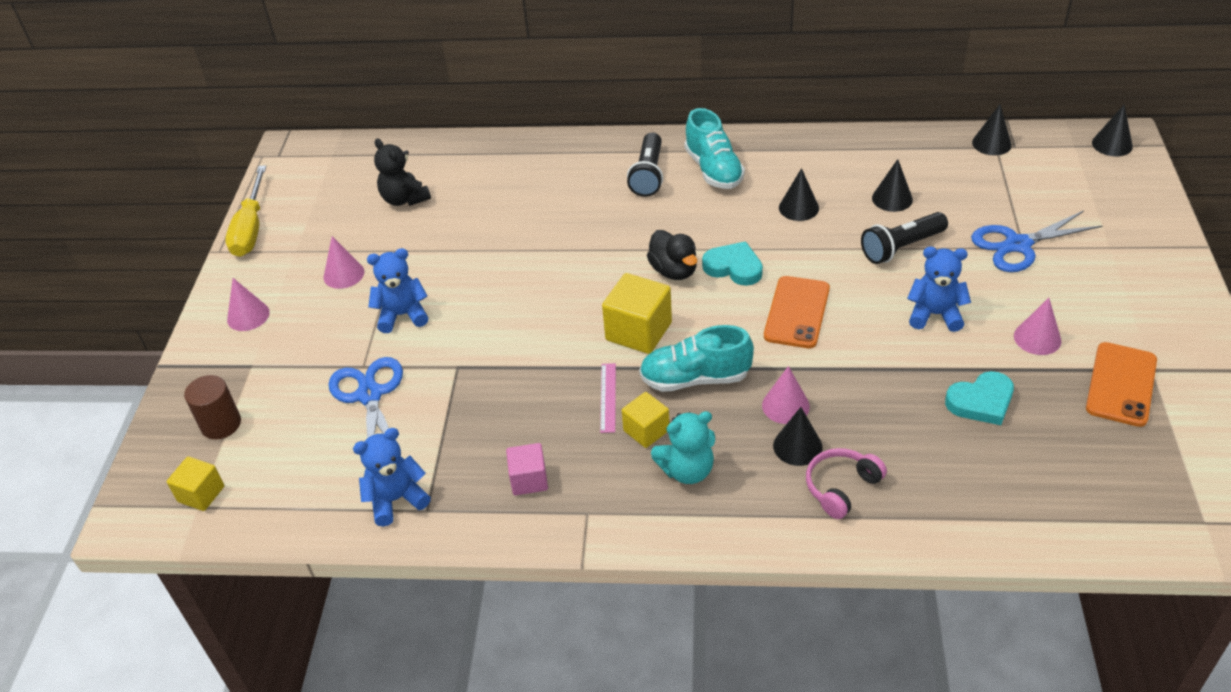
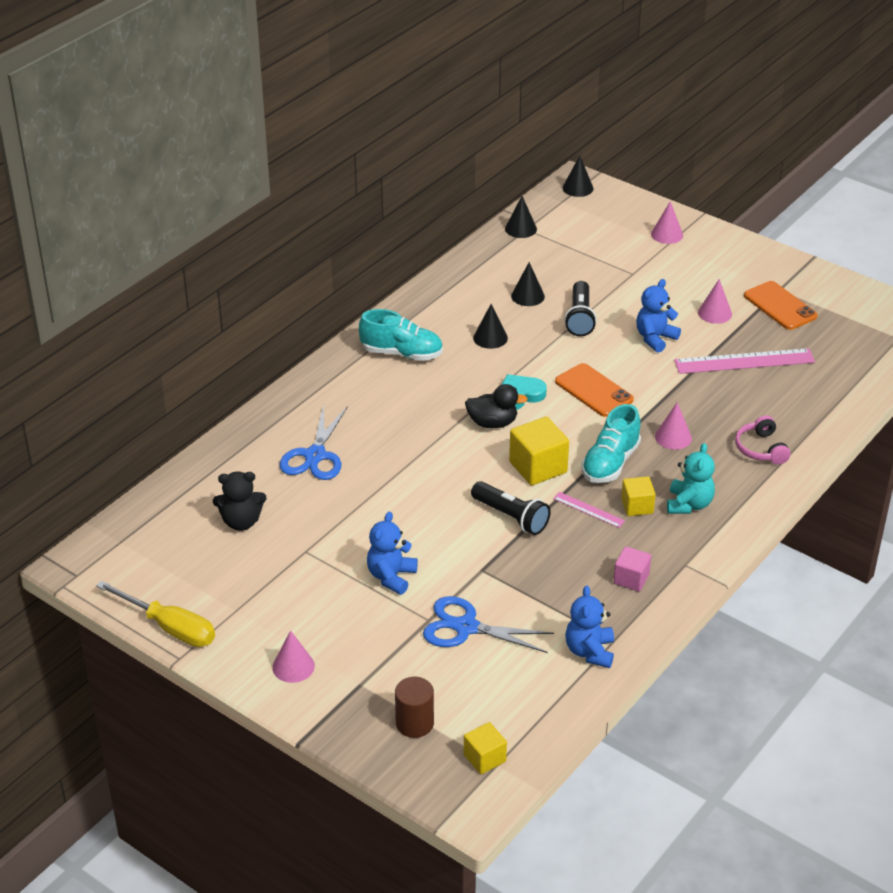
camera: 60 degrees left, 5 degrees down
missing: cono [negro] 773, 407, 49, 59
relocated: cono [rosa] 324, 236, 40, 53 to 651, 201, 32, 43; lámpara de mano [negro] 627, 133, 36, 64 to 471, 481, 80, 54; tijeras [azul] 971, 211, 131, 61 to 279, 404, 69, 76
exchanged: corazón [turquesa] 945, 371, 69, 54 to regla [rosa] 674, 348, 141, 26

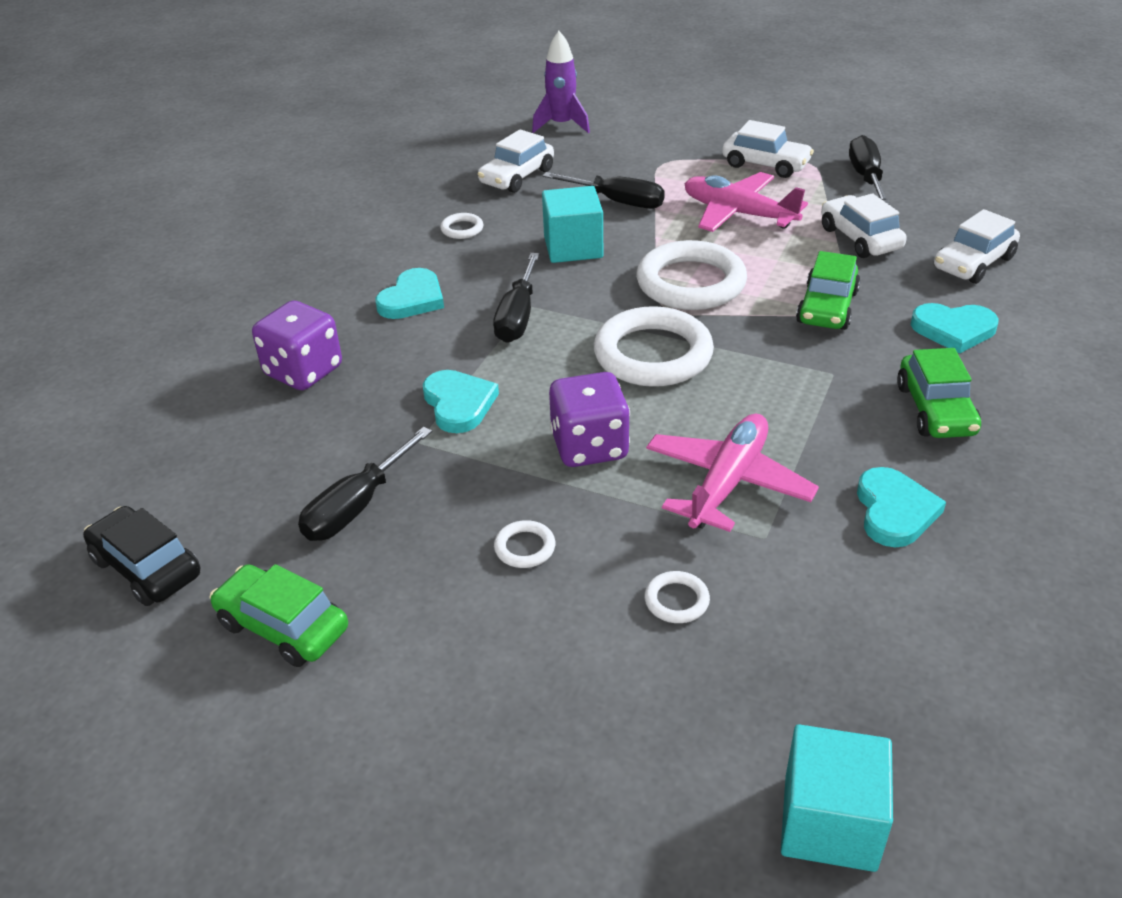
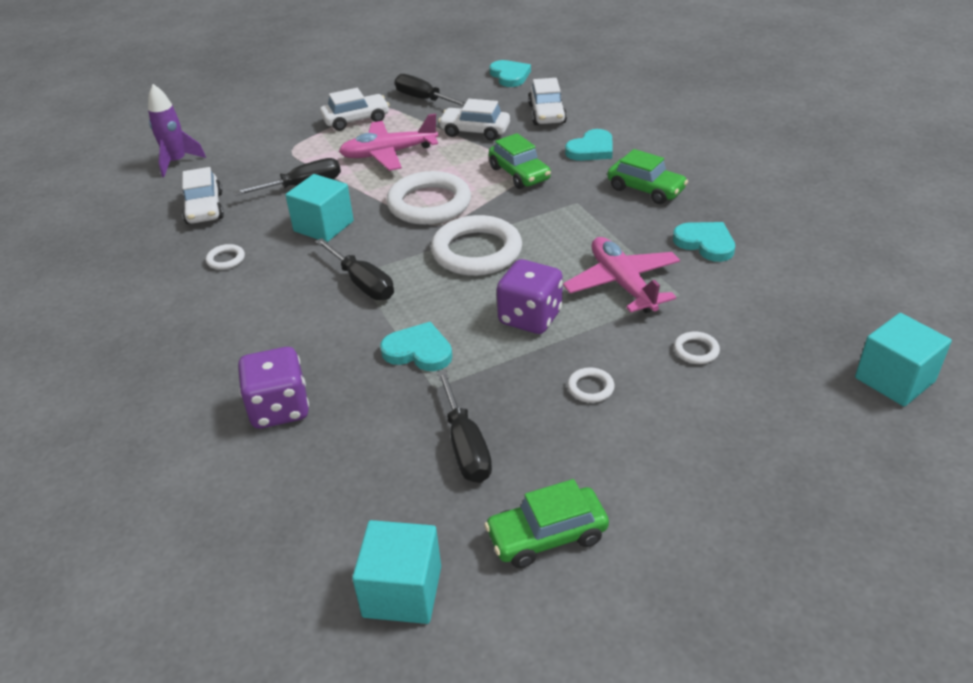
camera: 50 degrees left, 0 degrees up
relocated: corazón [turquesa] 376, 268, 68, 51 to 489, 60, 42, 27
exchanged: coche [negro] 83, 506, 118, 100 to cubo [turquesa] 352, 520, 89, 104

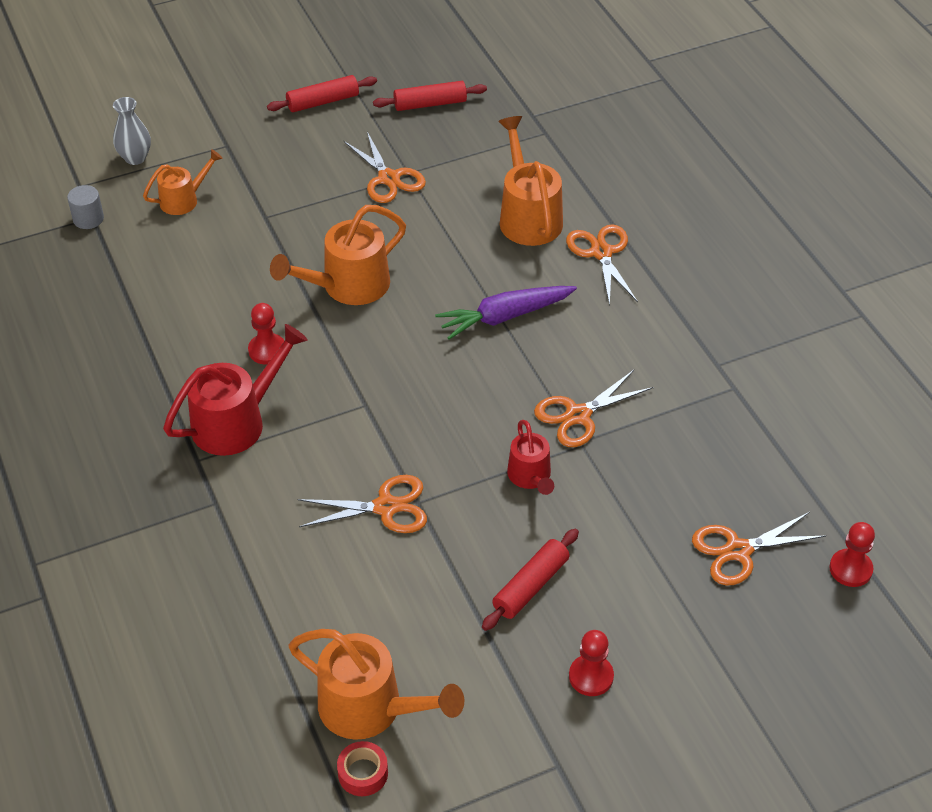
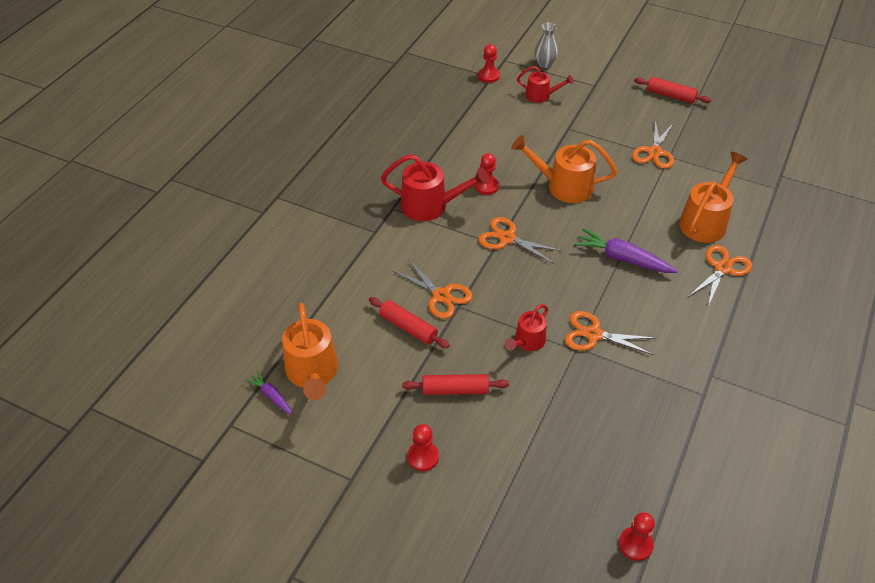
camera: 50 degrees right, 0 degrees up
relocated: rodillo [rojo] 373, 81, 114, 30 to 369, 297, 81, 51; tijeras [naranja] 692, 512, 134, 74 to 479, 217, 83, 47
exchanged: cilindro [gris] 67, 185, 37, 44 to peón [rojo] 478, 44, 22, 39; cinta adhesiva [rojo] 337, 741, 51, 55 to zanahoria [morado] 246, 371, 47, 44
colour: regadera [naranja] 143, 149, 80, 66 to regadera [rojo] 517, 66, 57, 37

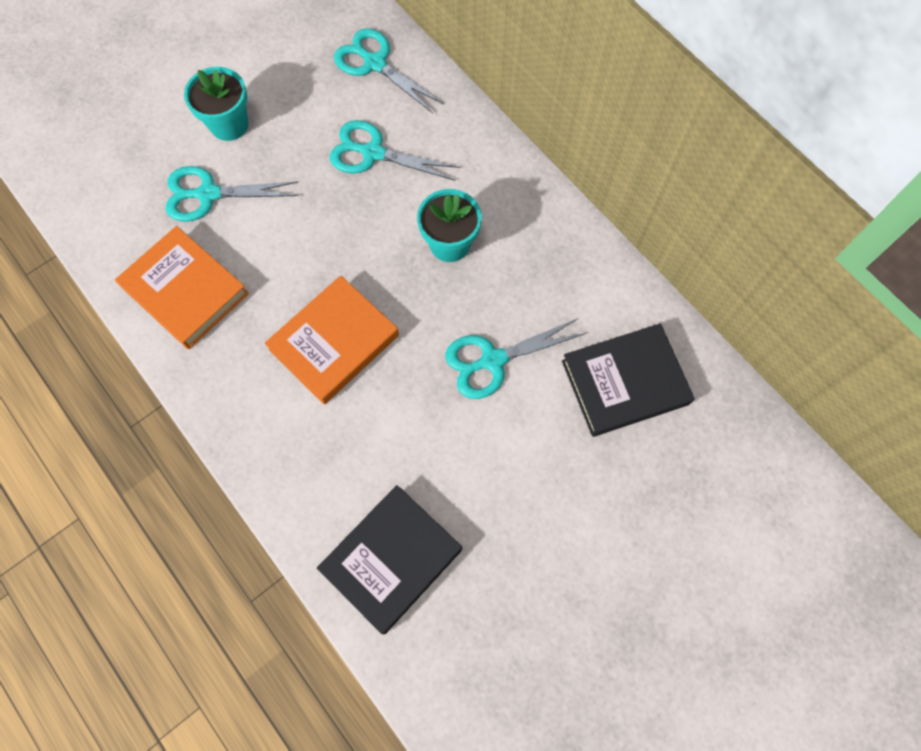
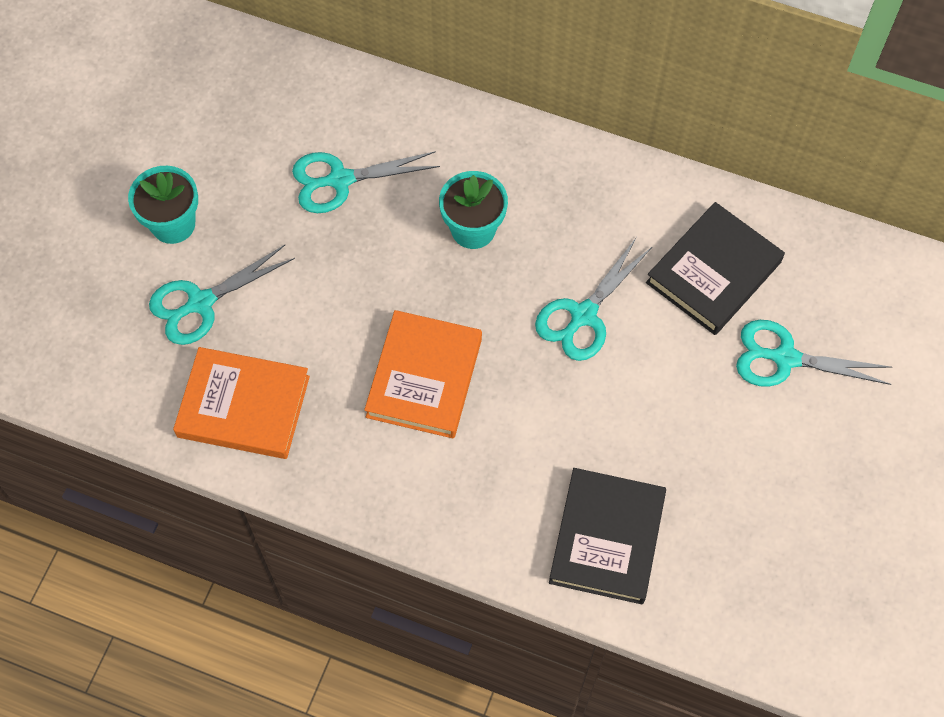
camera: 30 degrees left, 5 degrees down
relocated: tijeras [turquesa] 334, 28, 110, 85 to 736, 320, 156, 67

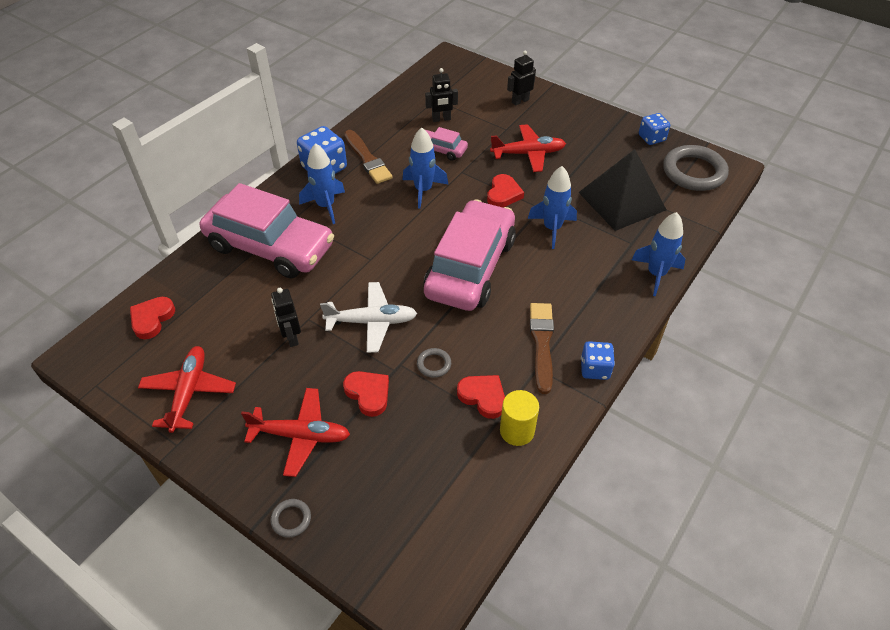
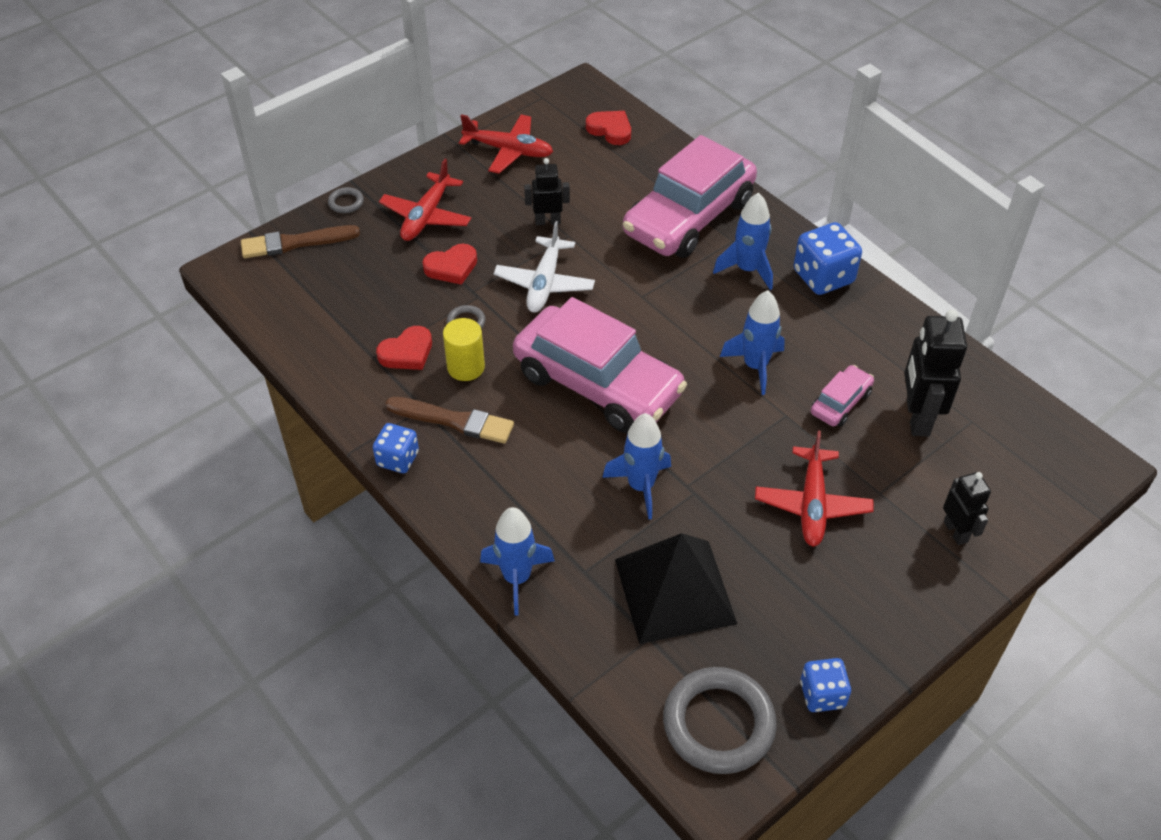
camera: 105 degrees right, 0 degrees up
missing: corazón [rojo] 487, 174, 37, 33
relocated: pincel [marrón] 344, 130, 49, 54 to 241, 225, 119, 33; cilindro [amarillo] 500, 390, 39, 56 to 443, 318, 42, 63
size: robot [negro] 425, 68, 33, 54 = 904, 310, 63, 126 x1.68

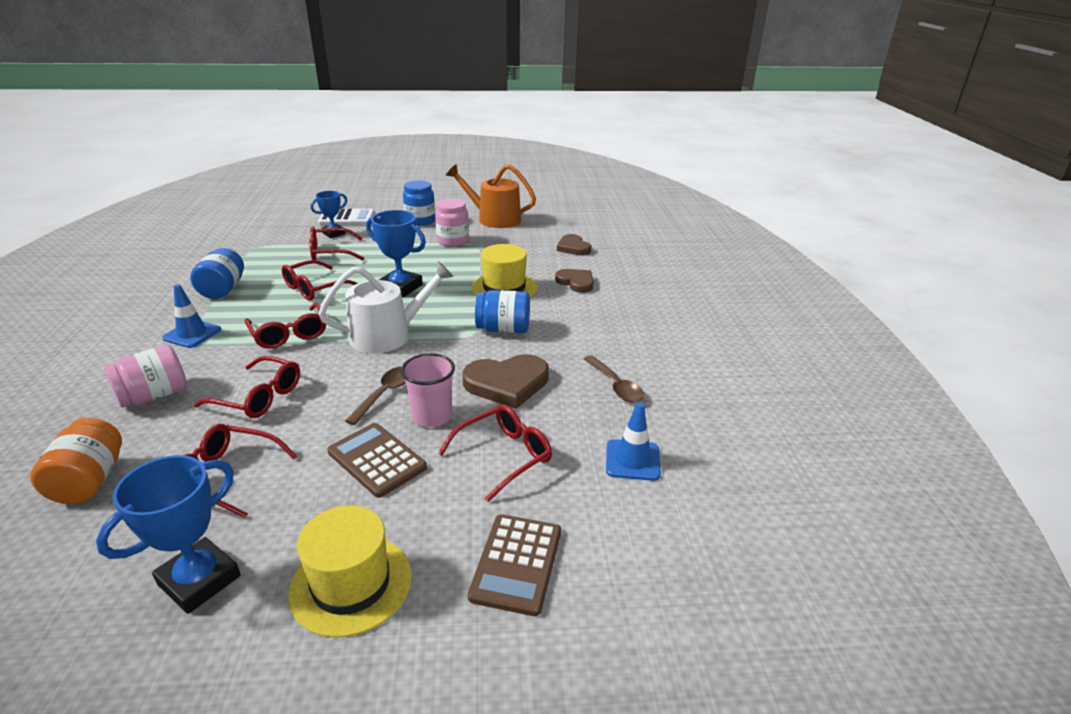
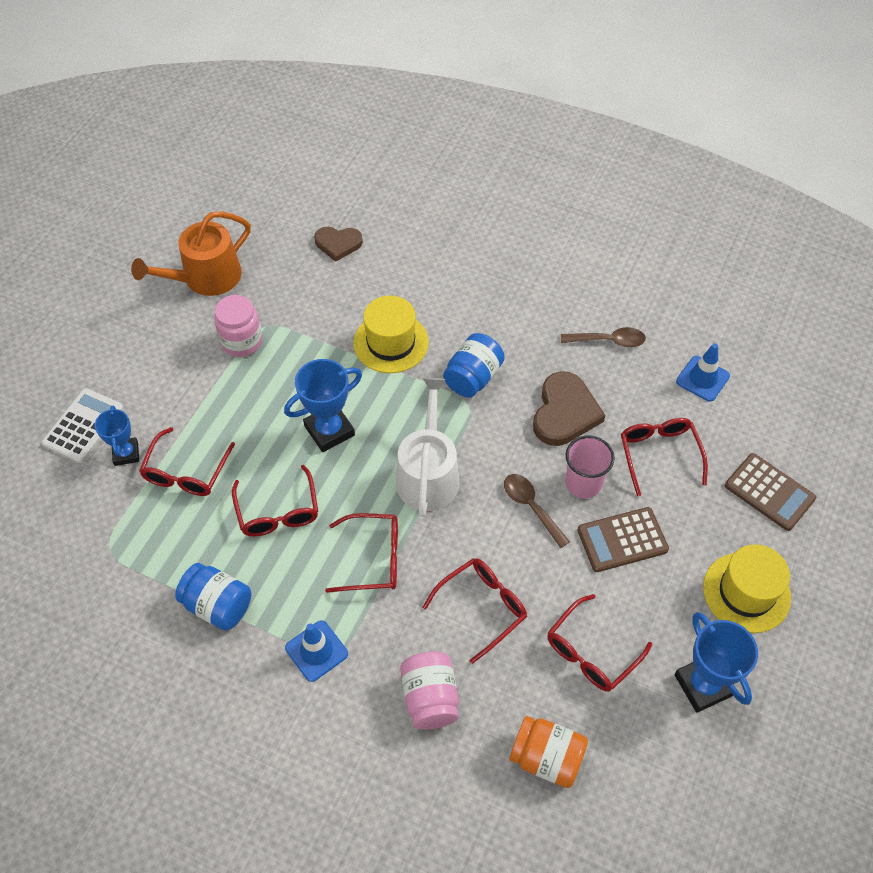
camera: 60 degrees left, 25 degrees up
missing: tarro [azul] 403, 180, 32, 46; corazón [marrón] 555, 269, 39, 24

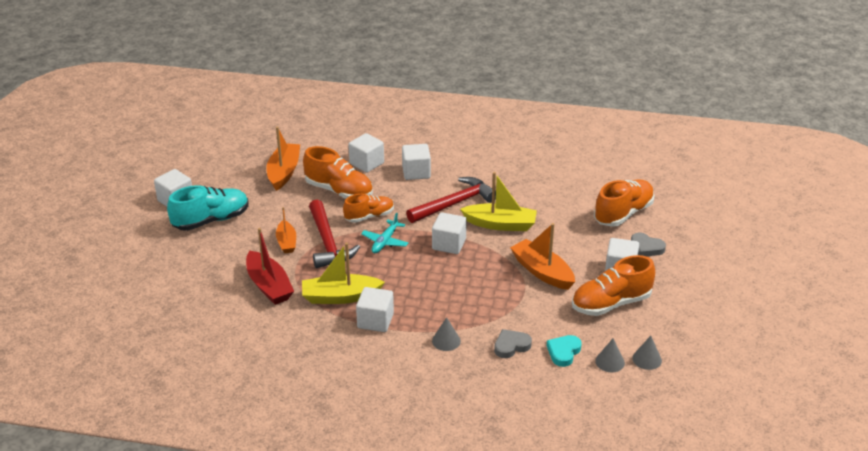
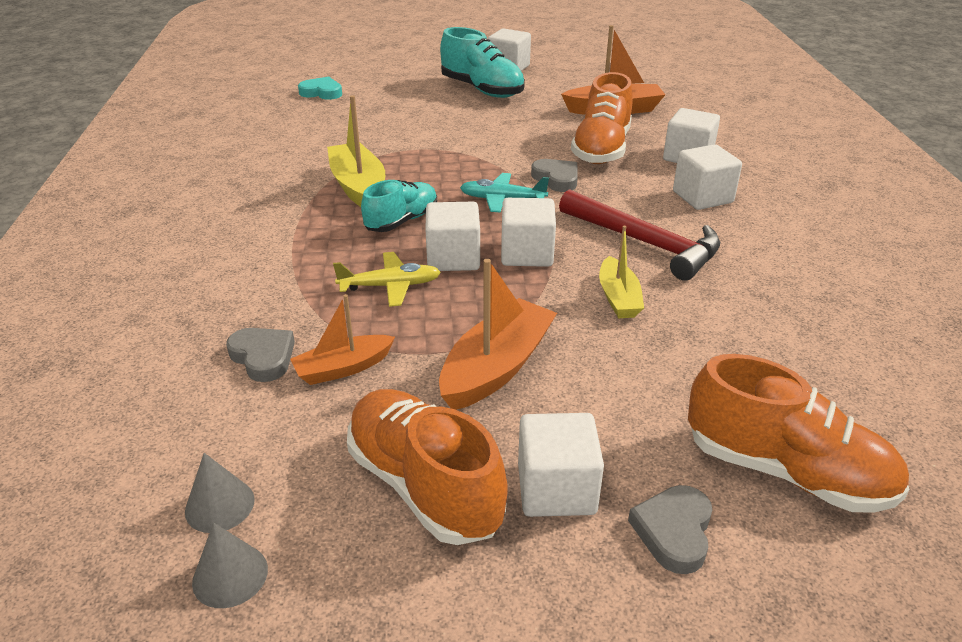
camera: 75 degrees right, 0 degrees up
missing: barco [rojo] 246, 228, 48, 77; martillo [rojo] 309, 199, 51, 69; cono [gris] 432, 317, 29, 34
appeared: avión [amarillo] 333, 252, 108, 55; zapato [turquesa] 361, 180, 76, 52
relocated: barco [naranja] 276, 207, 20, 46 to 290, 294, 105, 91; cubo [blanco] 356, 287, 38, 45 to 425, 202, 55, 69; corazón [turquesa] 547, 335, 35, 32 to 298, 76, 44, 24
exchanged: zapato [naranja] 343, 194, 51, 29 to corazón [gris] 531, 159, 47, 33
size: barco [amarillo] 460, 172, 77, 59 = 599, 226, 45, 92 x0.62

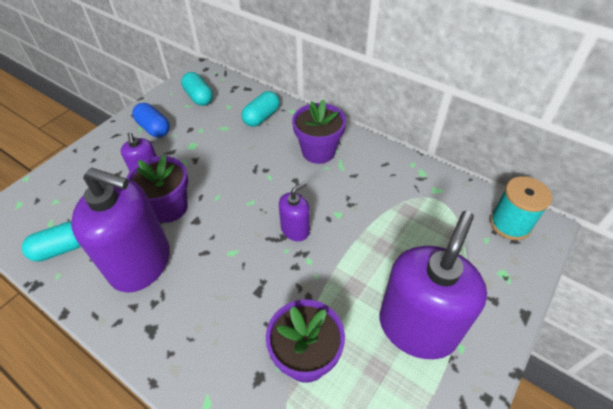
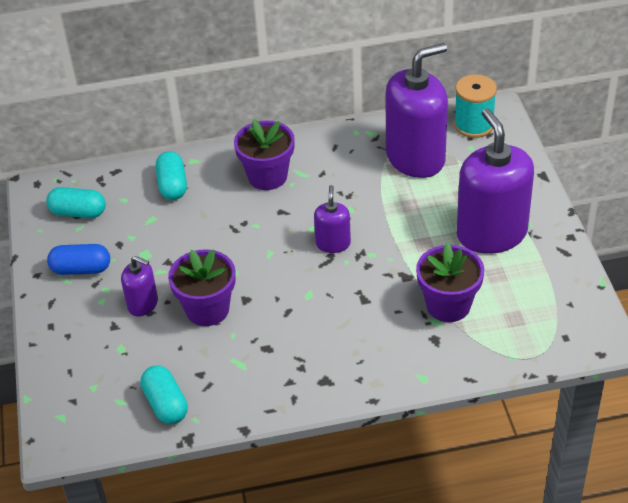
camera: 45 degrees left, 5 degrees down
relocated: dispensador de jabón [morado] 71, 168, 99, 125 to 386, 43, 62, 135
spun: cápsula [turquesa] 22, 221, 59, 41 = 140, 366, 48, 58 45 degrees counterclockwise

